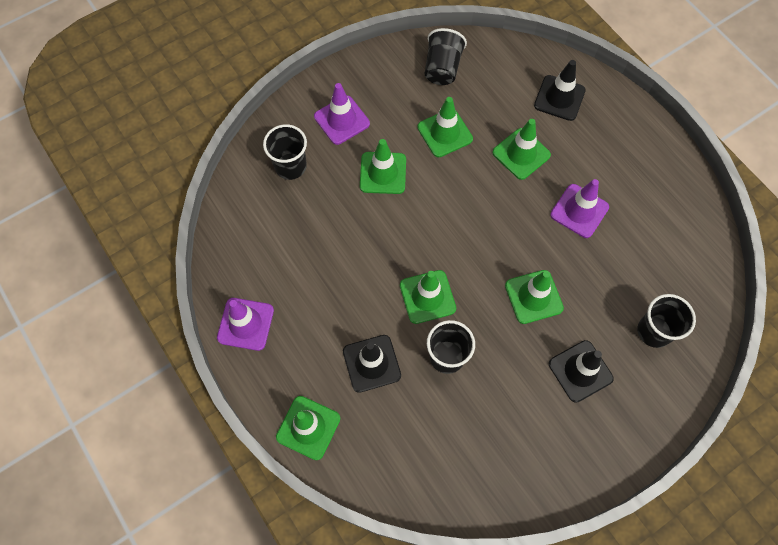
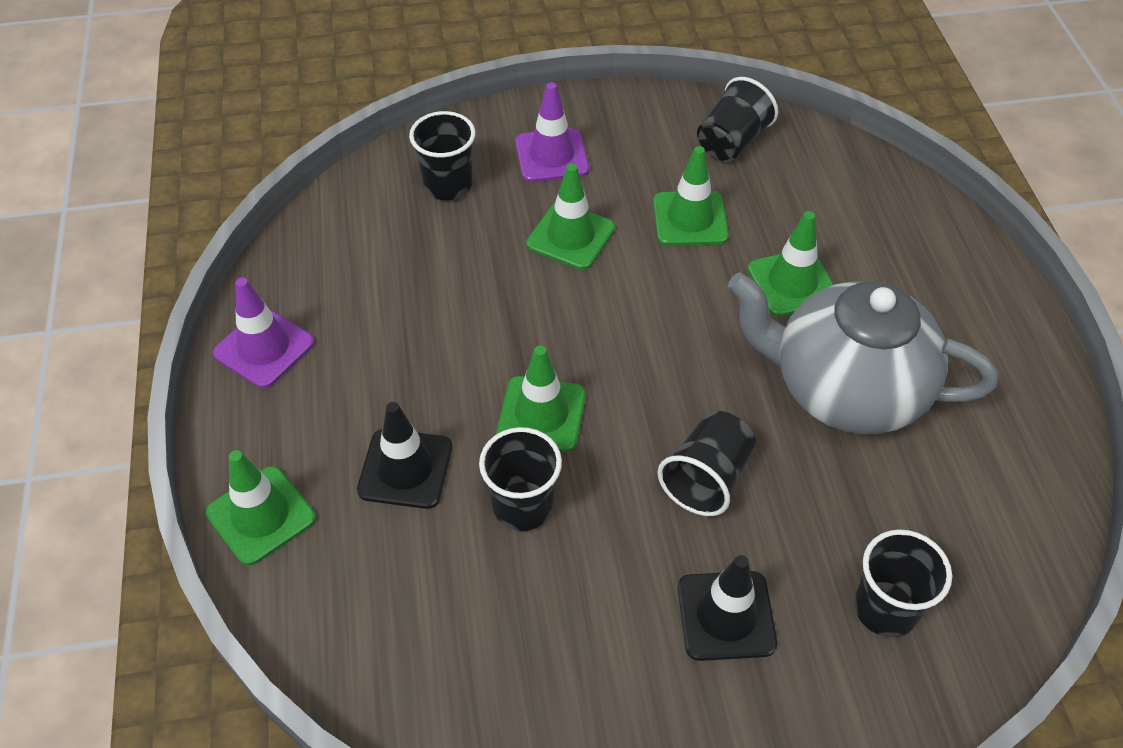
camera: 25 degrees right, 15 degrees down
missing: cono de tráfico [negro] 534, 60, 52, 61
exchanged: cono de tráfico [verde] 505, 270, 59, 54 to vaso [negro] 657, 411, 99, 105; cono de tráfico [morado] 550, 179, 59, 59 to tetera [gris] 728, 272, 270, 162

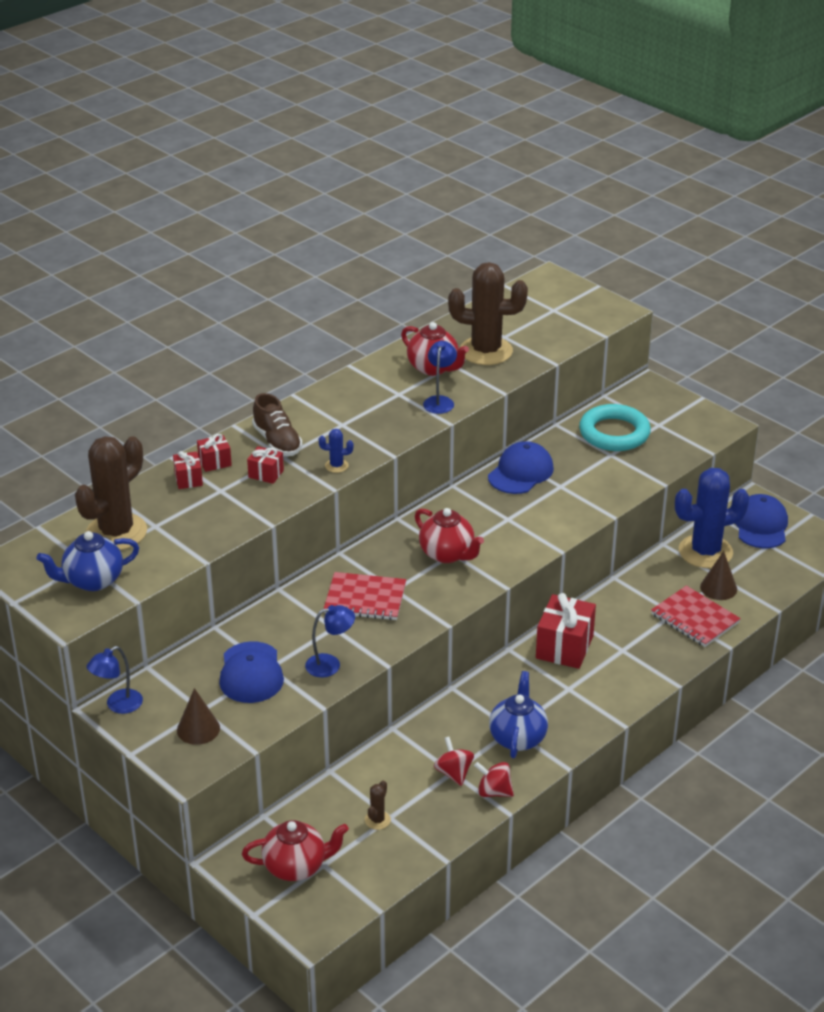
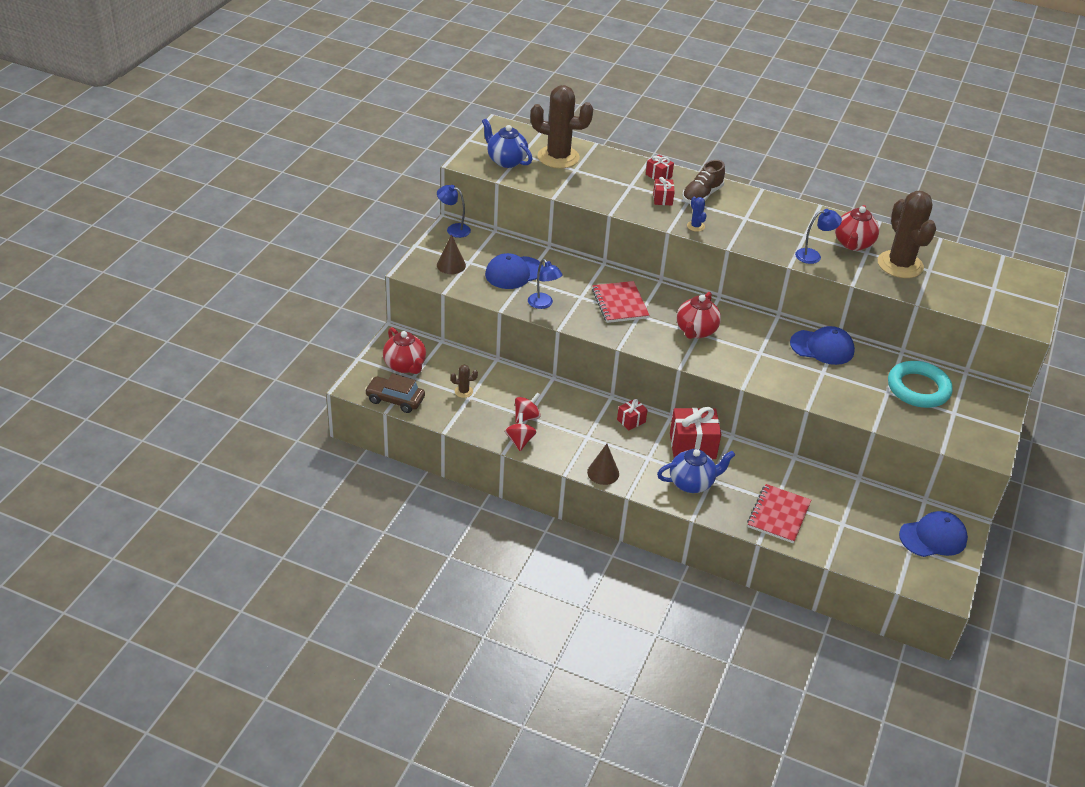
camera: 65 degrees right, 5 degrees up
missing: cactus [azul] 675, 468, 75, 100
appeared: coche [marrón] 365, 374, 60, 39
relocated: regalo [rojo] 173, 451, 30, 38 to 617, 399, 31, 31; tetera [azul] 489, 671, 59, 87 to 657, 449, 78, 44; cono [marrón] 700, 551, 37, 49 to 587, 444, 32, 41

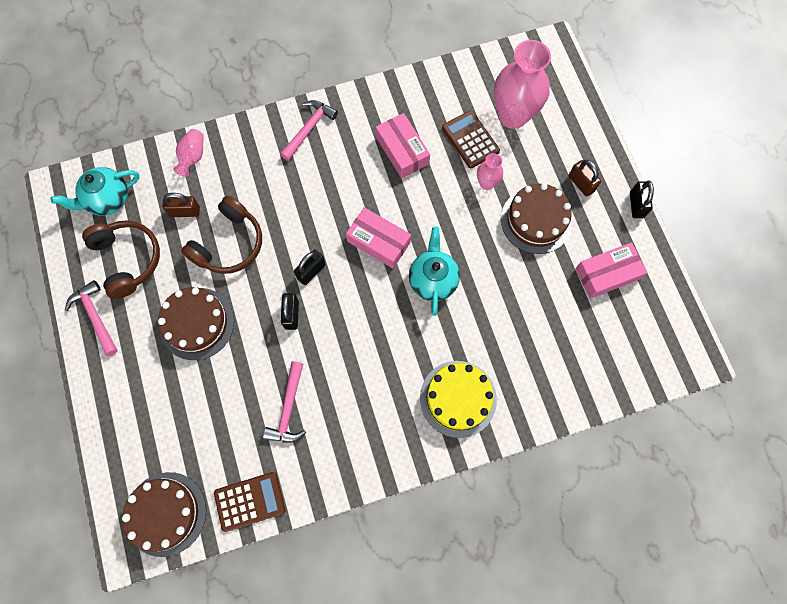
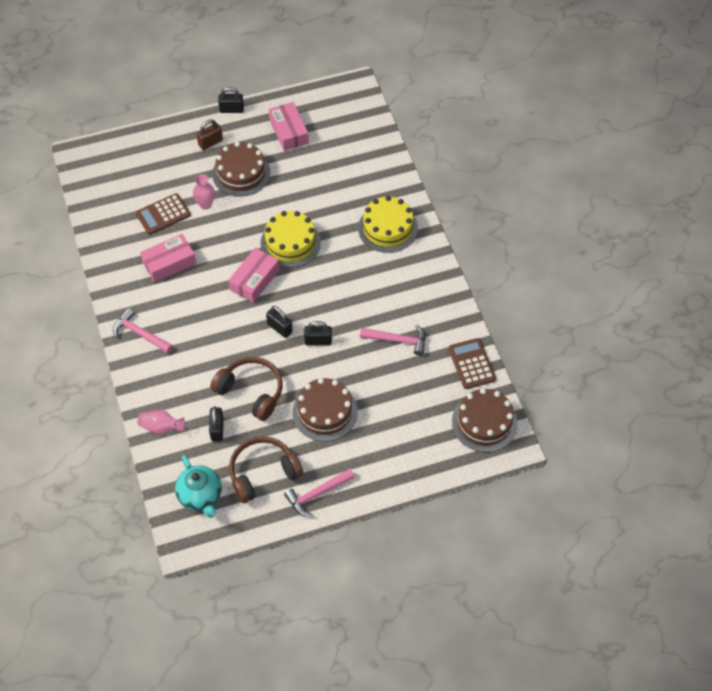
camera: 90 degrees left, 15 degrees down
missing: florero [rosa] 494, 40, 57, 89
exchanged: tetera [turquesa] 409, 227, 51, 89 to tarta [amarillo] 261, 211, 60, 57
colour: candado [marrón] 163, 193, 37, 24 to candado [negro] 209, 406, 15, 36

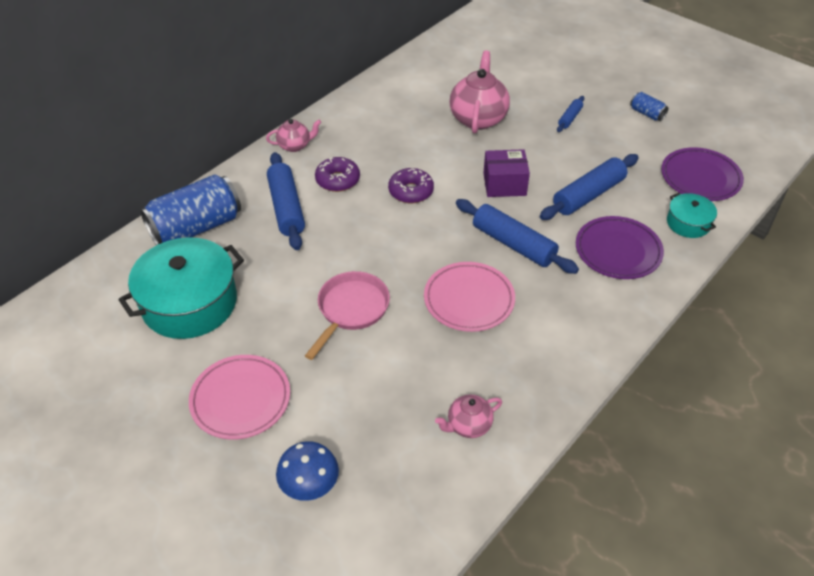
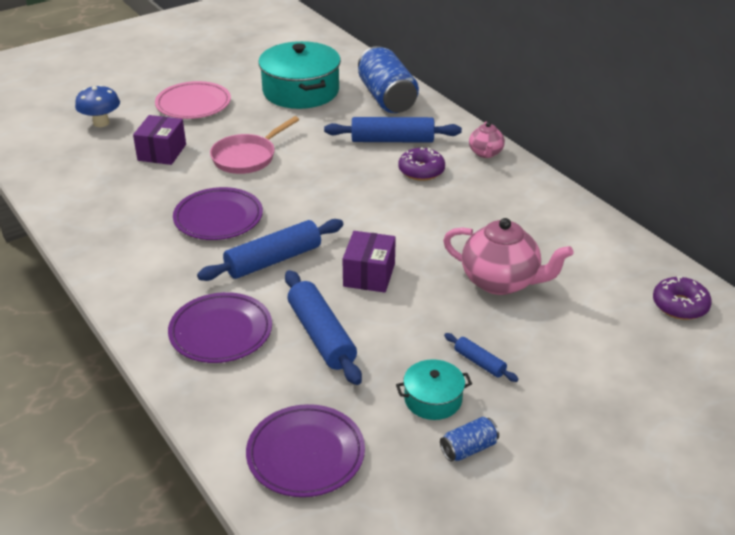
camera: 105 degrees right, 10 degrees down
missing: tetera [rosa] 435, 395, 67, 43
appeared: caja [morado] 133, 115, 53, 50
relocated: rosquilla [morado] 388, 168, 46, 35 to 653, 276, 59, 44; olla [turquesa] 667, 193, 50, 45 to 396, 359, 76, 61
colour: plato [rosa] 424, 262, 91, 70 to plato [morado] 173, 187, 90, 53
spun: sartén [rosa] 305, 271, 85, 89 = 210, 116, 89, 58 90 degrees clockwise

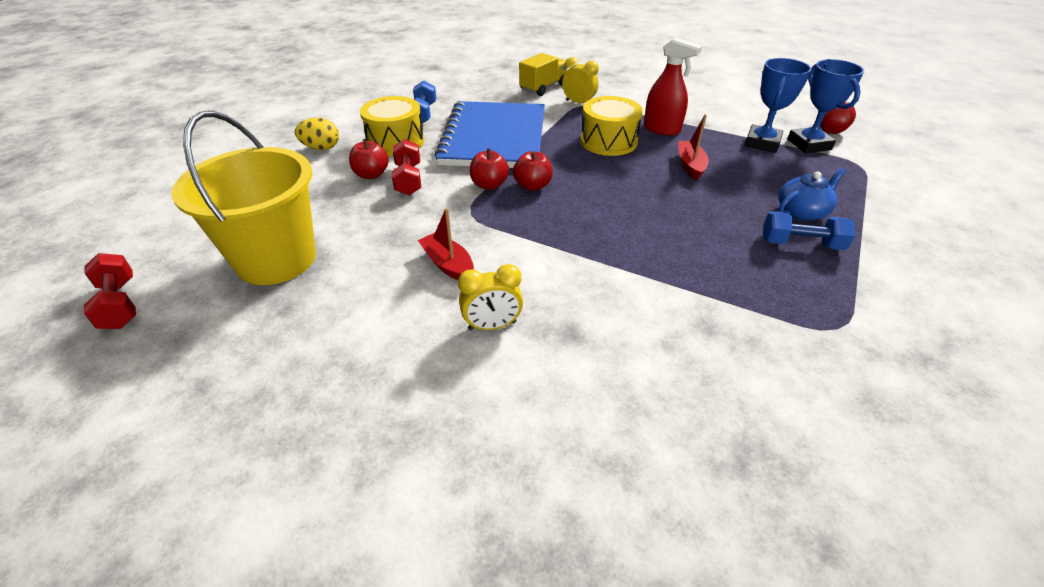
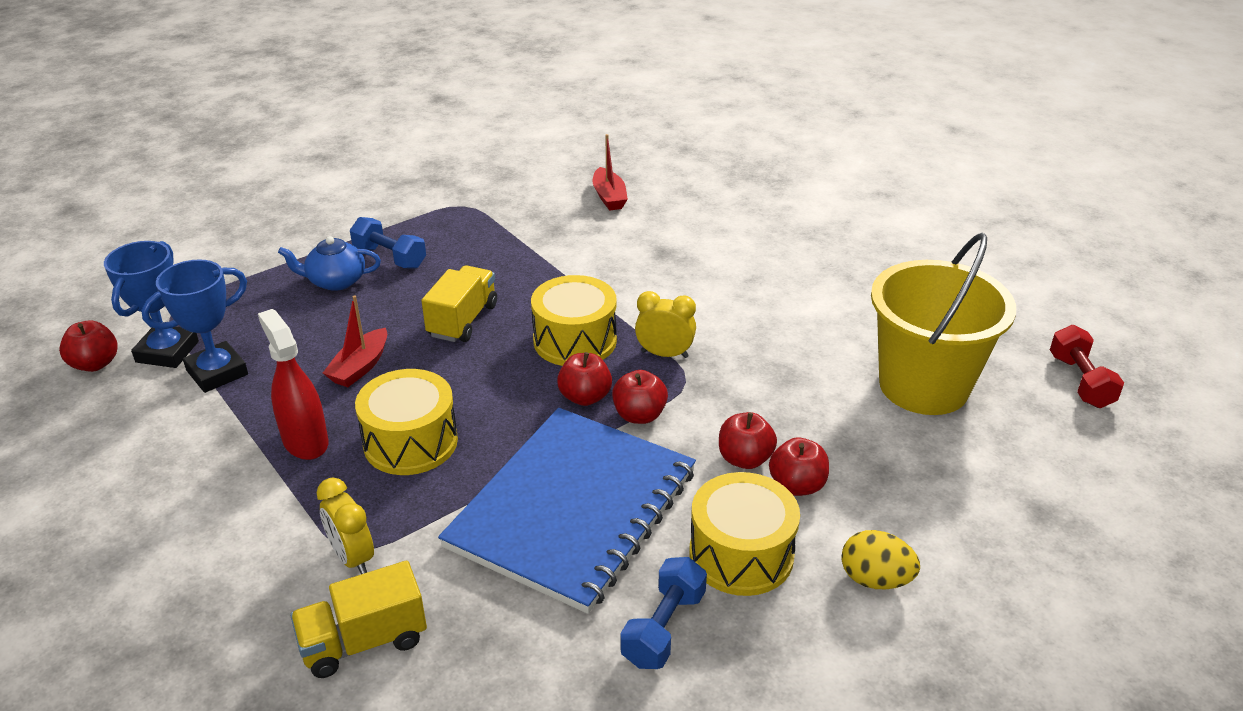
camera: 155 degrees left, 5 degrees down
appeared: camión [amarillo] 421, 265, 76, 77; tambor [amarillo] 531, 275, 86, 91
relocated: barco [rojo] 418, 208, 56, 72 to 592, 134, 36, 77; despertador [amarillo] 458, 264, 65, 66 to 635, 291, 61, 67
exchanged: mancuerna [rojo] 392, 139, 29, 56 to manzana [rojo] 719, 412, 58, 57

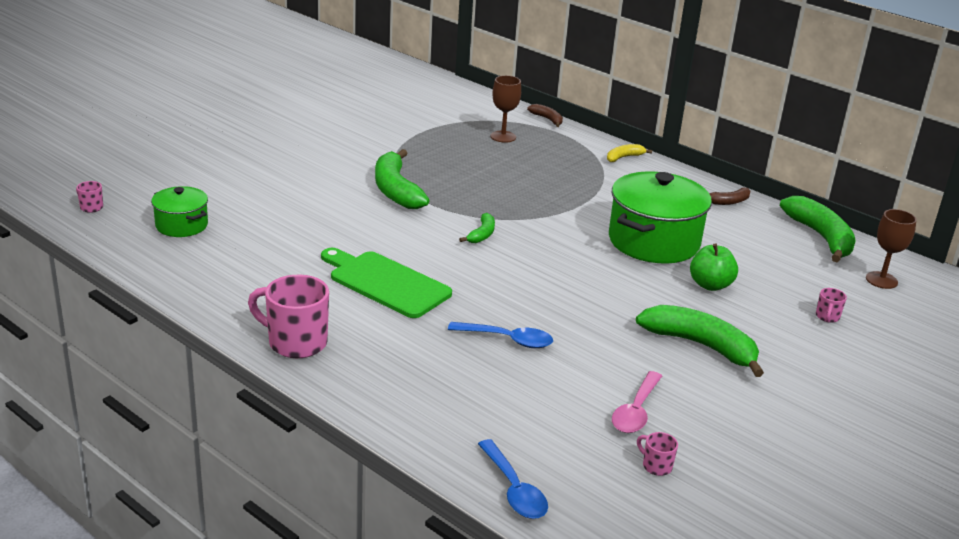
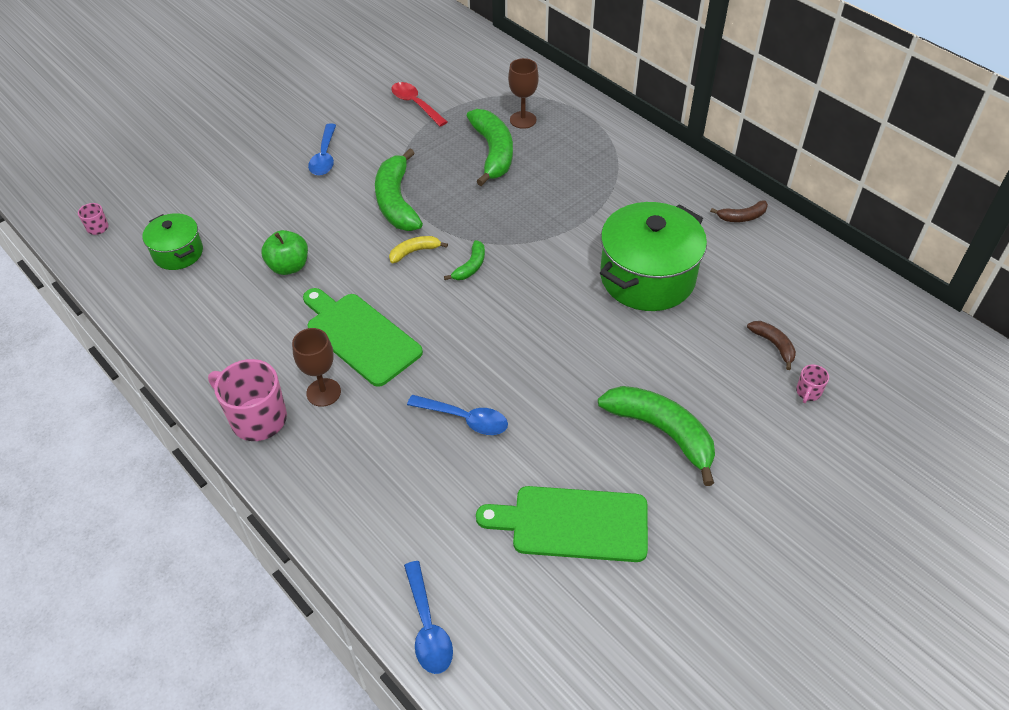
camera: 10 degrees right, 20 degrees up
missing: taza [rosa] 637, 432, 41, 44
appeared: cuchara [azul] 308, 124, 28, 52; cuchara [rojo] 391, 82, 57, 45
relocated: plátano [marrón] 527, 104, 36, 23 to 747, 321, 49, 49; plátano [amarillo] 607, 144, 45, 18 to 389, 236, 59, 27; manzana [verde] 690, 243, 48, 48 to 261, 230, 47, 45; plátano [verde] 780, 196, 76, 66 to 467, 109, 46, 77; copa [marrón] 866, 209, 51, 80 to 292, 328, 49, 79
exchanged: cuchara [rosa] 612, 371, 50, 62 to tabla de cortar [verde] 476, 486, 172, 76

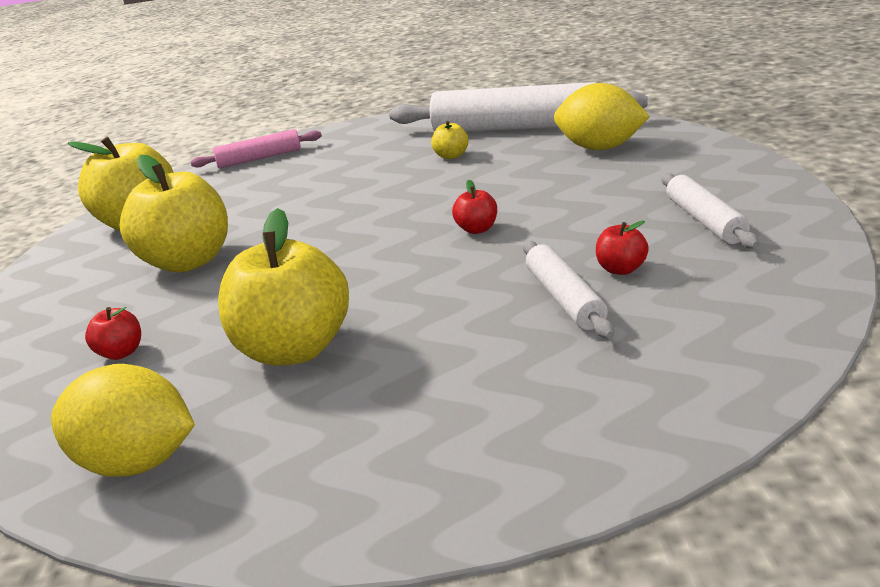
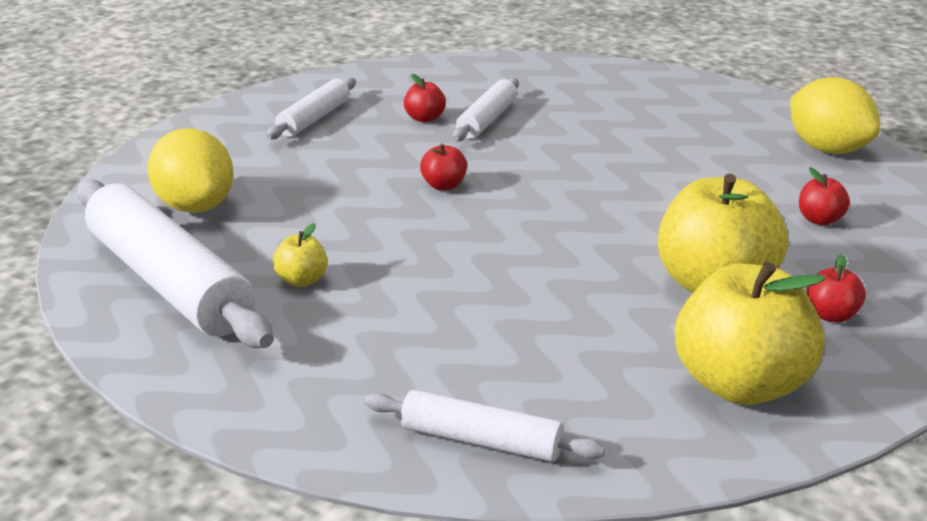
camera: 145 degrees left, 0 degrees up
missing: manzana [amarillo] 218, 208, 131, 157
appeared: manzana [rojo] 807, 254, 59, 69
colour: rodillo [rosa] 190, 129, 132, 39 to rodillo [blanco] 364, 390, 241, 72

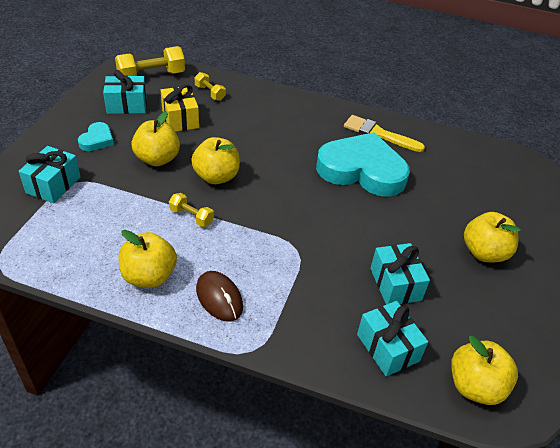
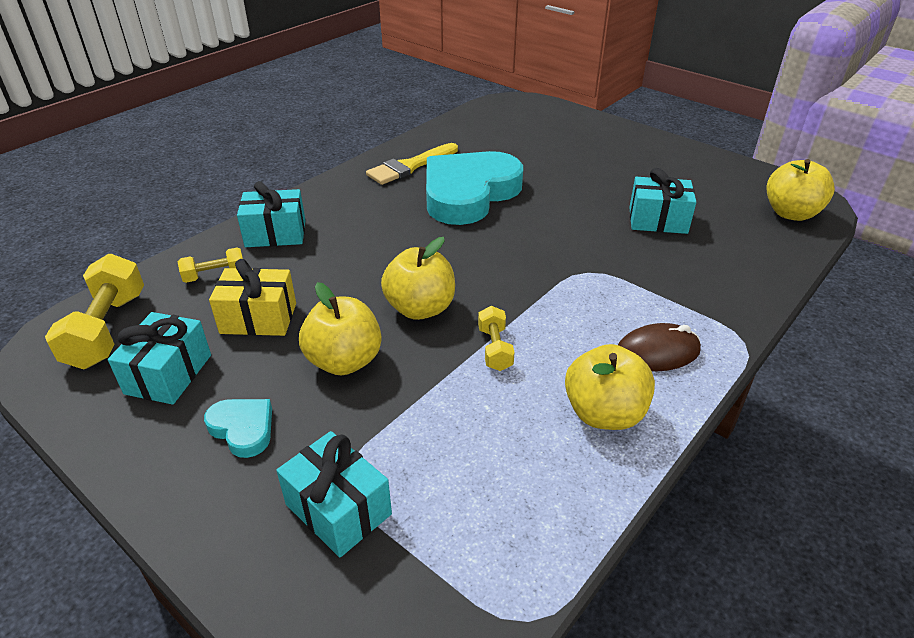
camera: 65 degrees left, 5 degrees down
missing: manzana [amarillo] 464, 212, 57, 50
relocated: regalo [turquesa] 357, 301, 71, 76 to 237, 181, 68, 66
spun: mancuerna [amarillo] 169, 193, 45, 34 = 478, 306, 37, 65 60 degrees counterclockwise

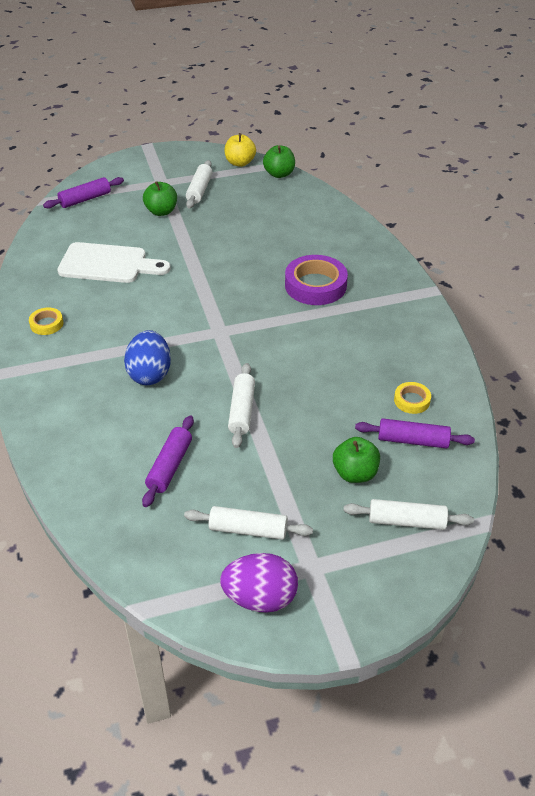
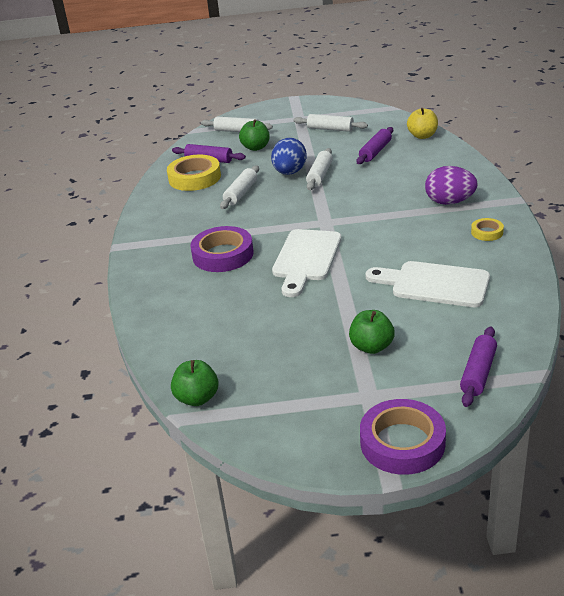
camera: 165 degrees left, 10 degrees down
appeared: tabla de cortar [blanco] 272, 229, 70, 68; cinta adhesiva [morado] 360, 399, 86, 76
relocated: huevo [azul] 124, 330, 47, 55 to 271, 138, 36, 37; rodillo [blanco] 186, 160, 26, 49 to 220, 166, 39, 43; huevo [morado] 220, 553, 78, 60 to 425, 166, 53, 39; manzana [amarillo] 225, 133, 31, 34 to 407, 108, 31, 31
spun: rodillo [morado] 43, 177, 81, 32 = 460, 326, 37, 81 45 degrees counterclockwise
size: cinta adhesiva [amarillo] 394, 382, 37, 32 = 167, 155, 54, 36 x1.98

